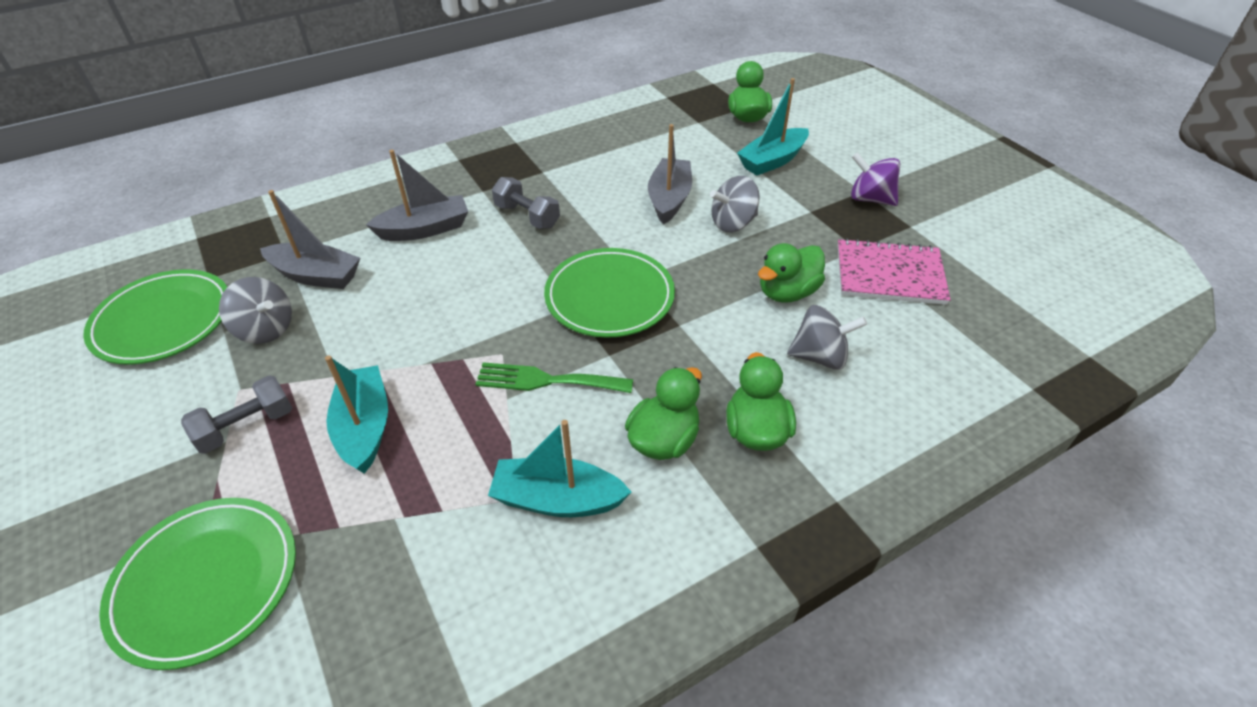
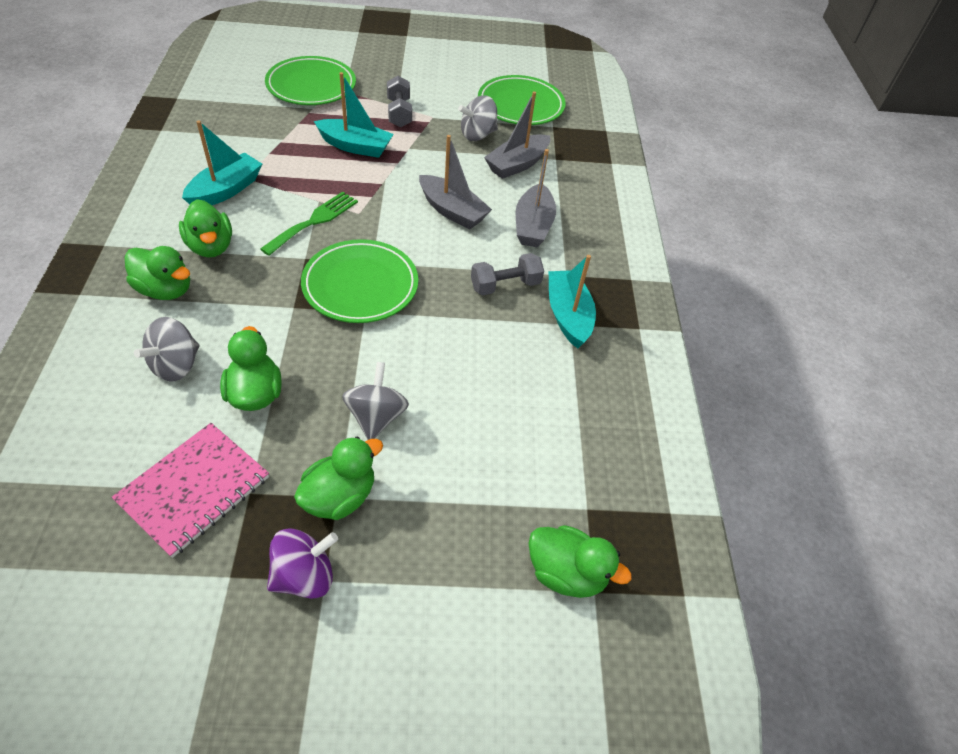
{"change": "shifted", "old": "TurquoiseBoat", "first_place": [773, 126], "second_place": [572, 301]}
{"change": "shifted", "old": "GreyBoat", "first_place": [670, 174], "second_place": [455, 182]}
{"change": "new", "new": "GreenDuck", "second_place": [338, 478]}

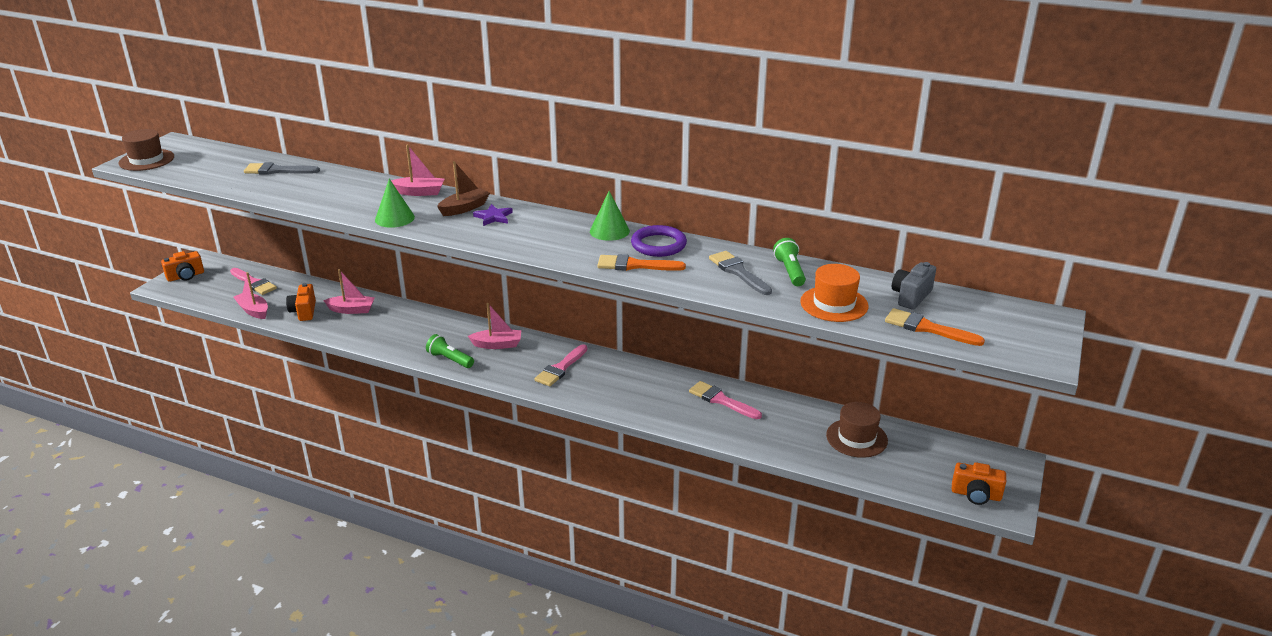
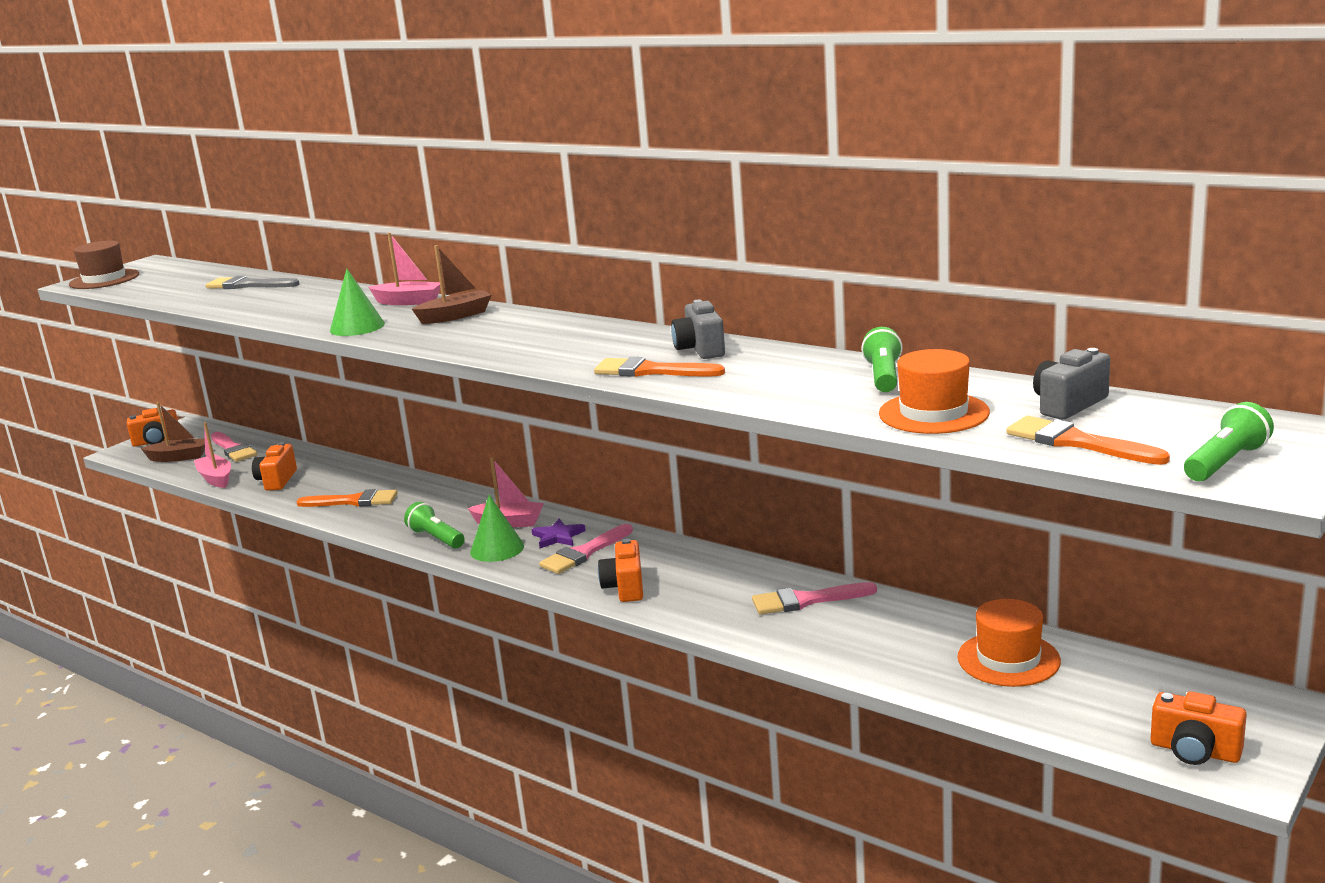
{"change": "shifted", "old": "GreenCone", "first_place": [610, 216], "second_place": [497, 528]}
{"change": "shifted", "old": "PurpleStar", "first_place": [493, 215], "second_place": [558, 533]}
{"change": "swapped", "old": "PurpleRing", "new": "GreyCamera", "first_place": [659, 241], "second_place": [698, 329]}
{"change": "gone", "old": "GreyBrush", "first_place": [740, 273]}
{"change": "gone", "old": "PinkBoat", "first_place": [349, 291]}
{"change": "rotated", "old": "PinkBrush", "first_place": [725, 400], "second_place": [814, 598], "degrees": -60}
{"change": "repainted", "old": "BrownHat", "new": "OrangeHat", "first_place": [857, 430], "second_place": [1009, 643]}
{"change": "new", "new": "BrownBoat", "second_place": [173, 432]}
{"change": "new", "new": "GreenFlashlight", "second_place": [1229, 441]}
{"change": "new", "new": "OrangeBrush", "second_place": [347, 498]}
{"change": "new", "new": "OrangeCamera", "second_place": [620, 570]}

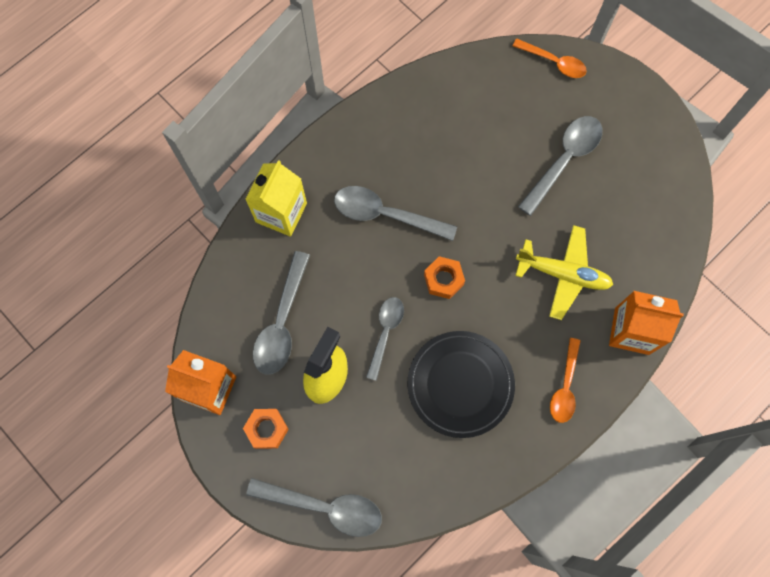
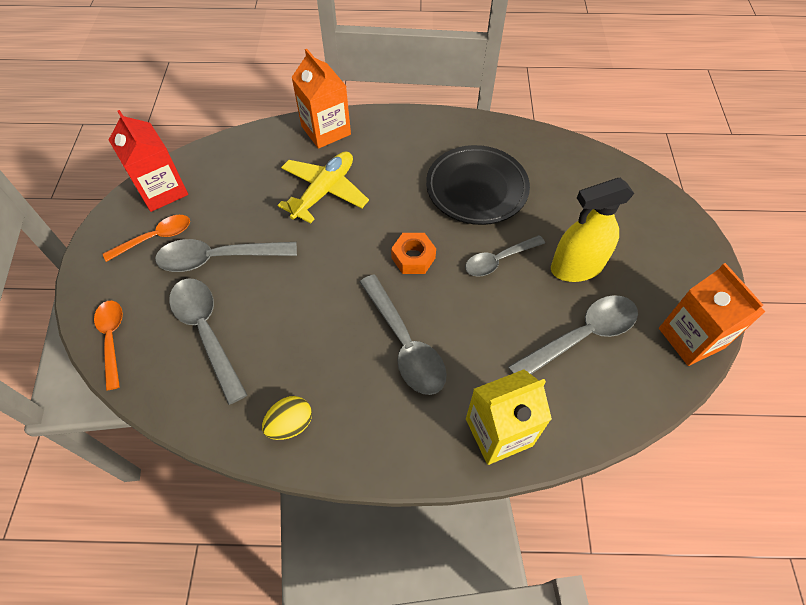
{"change": "rotated", "old": "YellowPlane", "first_place": [564, 272], "second_place": [323, 188], "degrees": 60}
{"change": "shifted", "old": "OrangeSpoon", "first_place": [565, 380], "second_place": [146, 238]}
{"change": "gone", "old": "OrangeNut", "first_place": [266, 429]}
{"change": "shifted", "old": "GreySpoon", "first_place": [314, 507], "second_place": [208, 341]}
{"change": "new", "new": "RedCarton", "second_place": [148, 161]}
{"change": "new", "new": "YellowEgg", "second_place": [287, 418]}

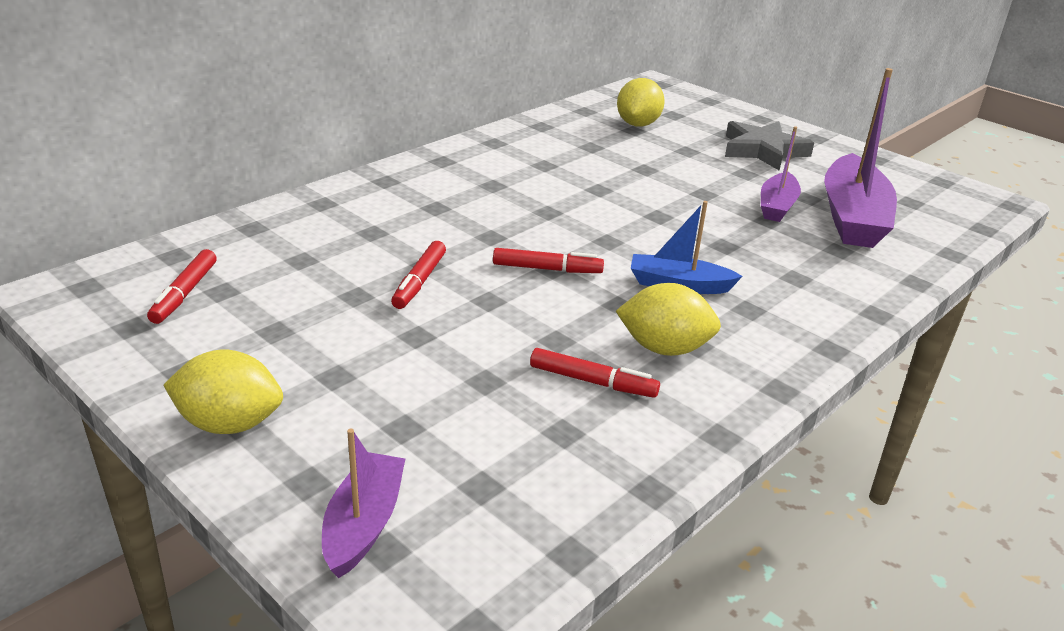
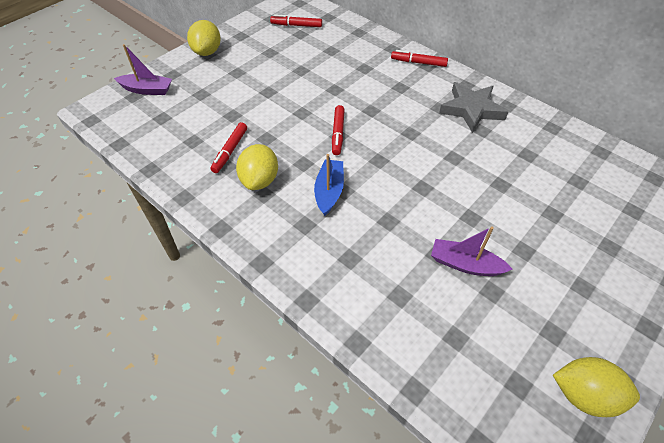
{"change": "gone", "old": "PurpleBoat", "first_place": [860, 158]}
{"change": "shifted", "old": "YellowLemon", "first_place": [641, 102], "second_place": [596, 387]}
{"change": "shifted", "old": "GreyStar", "first_place": [769, 146], "second_place": [473, 107]}
{"change": "shifted", "old": "RedMarker", "first_place": [418, 275], "second_place": [419, 58]}

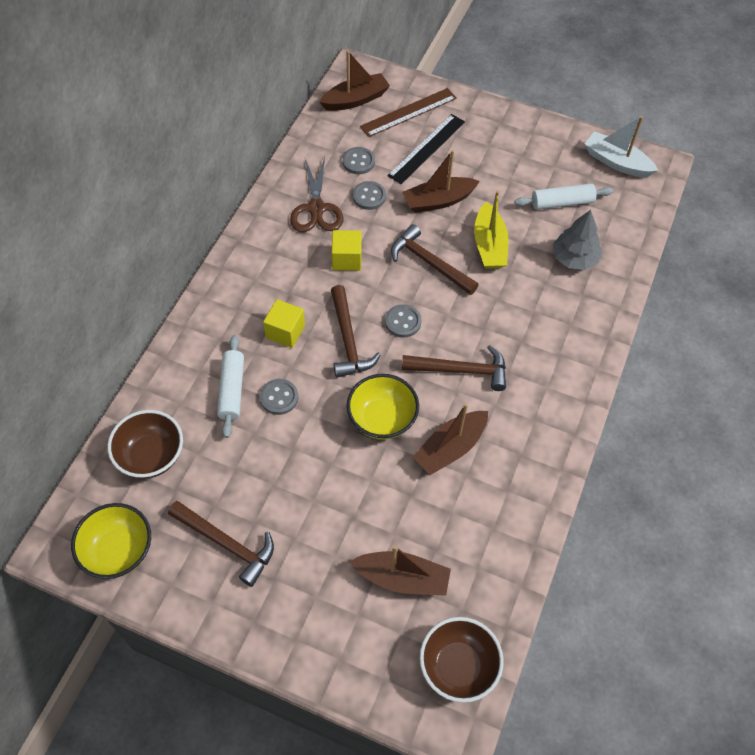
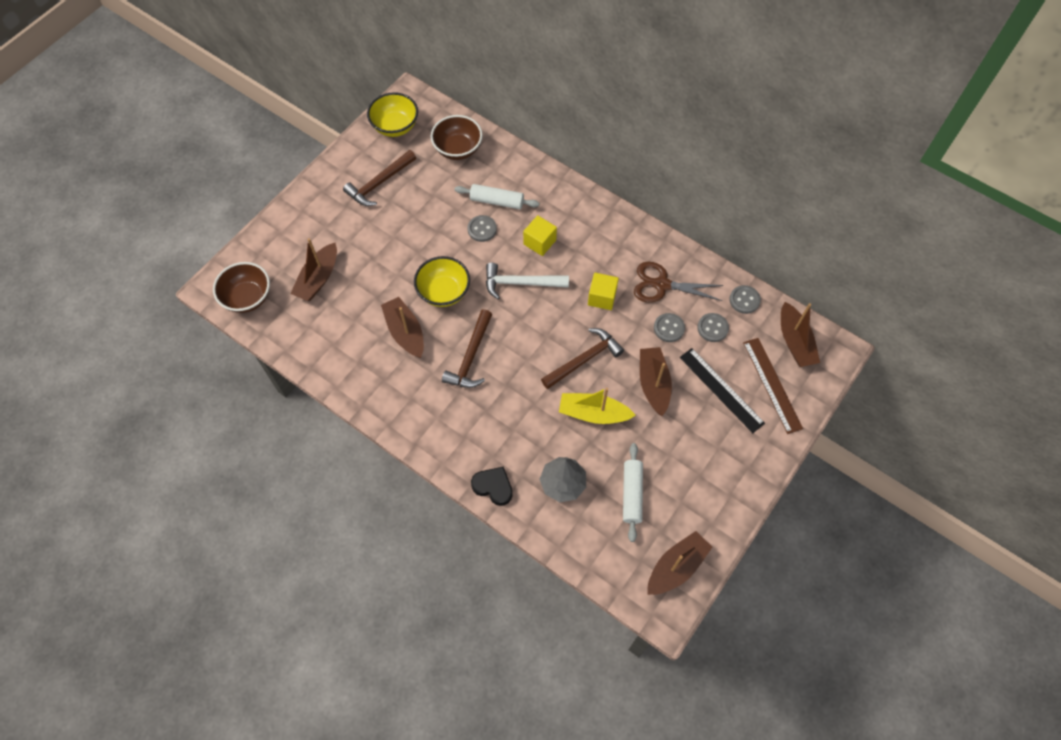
{"change": "repainted", "old": "WhiteBoat", "new": "BrownBoat", "first_place": [621, 146], "second_place": [679, 563]}
{"change": "repainted", "old": "BrownHammer", "new": "WhiteHammer", "first_place": [356, 331], "second_place": [527, 281]}
{"change": "shifted", "old": "GreyButton", "first_place": [403, 321], "second_place": [745, 299]}
{"change": "new", "new": "BlackHeart", "second_place": [491, 486]}

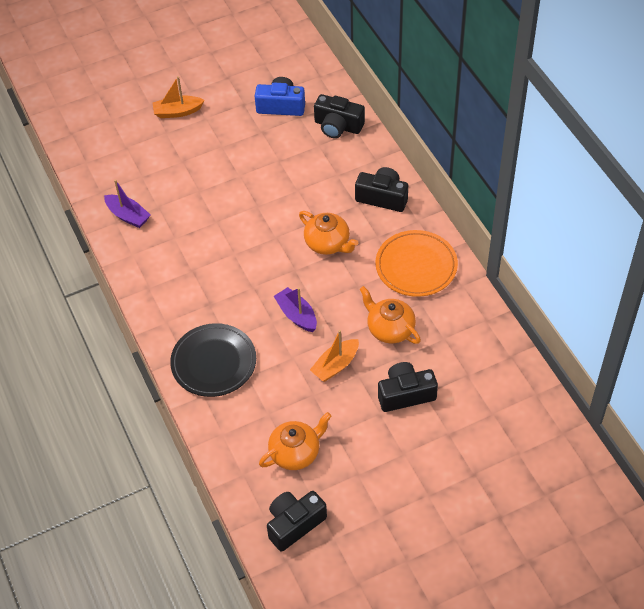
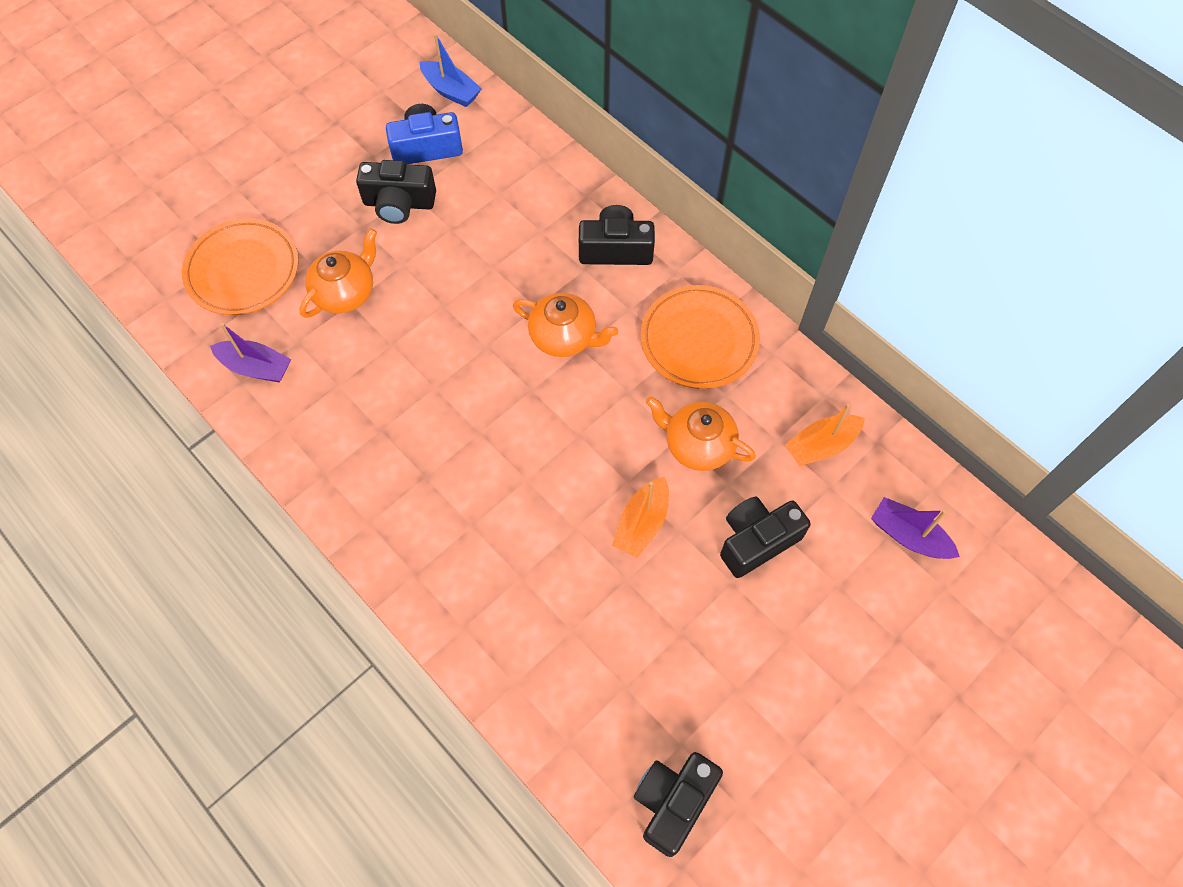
{"change": "shifted", "old": "OrangeBoat", "first_place": [178, 97], "second_place": [825, 435]}
{"change": "shifted", "old": "BlackCamera", "first_place": [339, 116], "second_place": [396, 192]}
{"change": "shifted", "old": "PurpleBoat", "first_place": [295, 309], "second_place": [915, 528]}
{"change": "gone", "old": "BlackPlate", "first_place": [213, 360]}
{"change": "shifted", "old": "OrangeTeapot", "first_place": [295, 441], "second_place": [338, 273]}
{"change": "new", "new": "BlueBoat", "second_place": [451, 70]}
{"change": "new", "new": "OrangePlate", "second_place": [240, 266]}

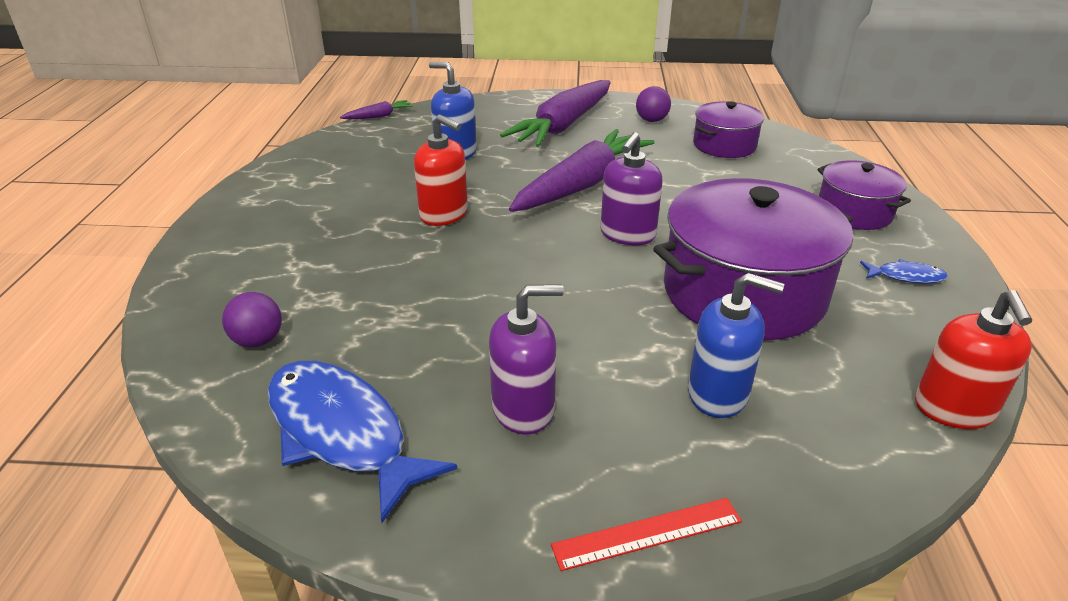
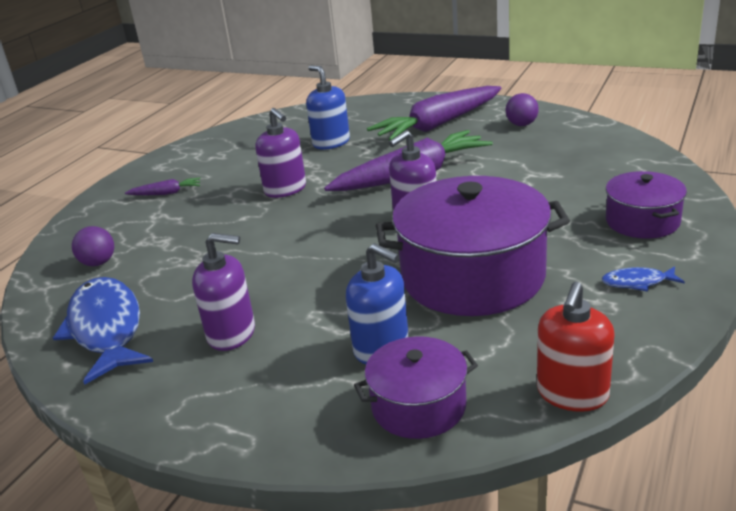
{"change": "shifted", "old": "PurpleCarrot", "first_place": [377, 109], "second_place": [163, 186]}
{"change": "shifted", "old": "PurplePot", "first_place": [728, 129], "second_place": [416, 387]}
{"change": "repainted", "old": "RedSoapDispenser", "new": "PurpleSoapDispenser", "first_place": [441, 170], "second_place": [280, 153]}
{"change": "rotated", "old": "BlueFish", "first_place": [904, 271], "second_place": [643, 279], "degrees": 150}
{"change": "gone", "old": "RedRuler", "first_place": [646, 534]}

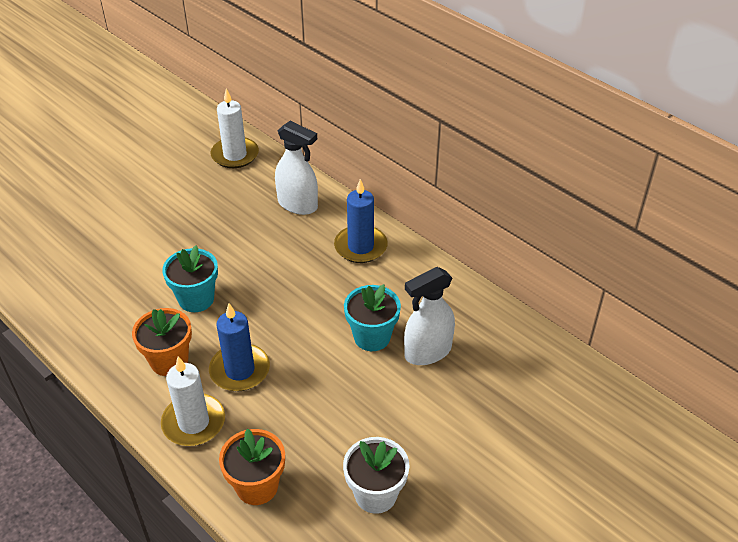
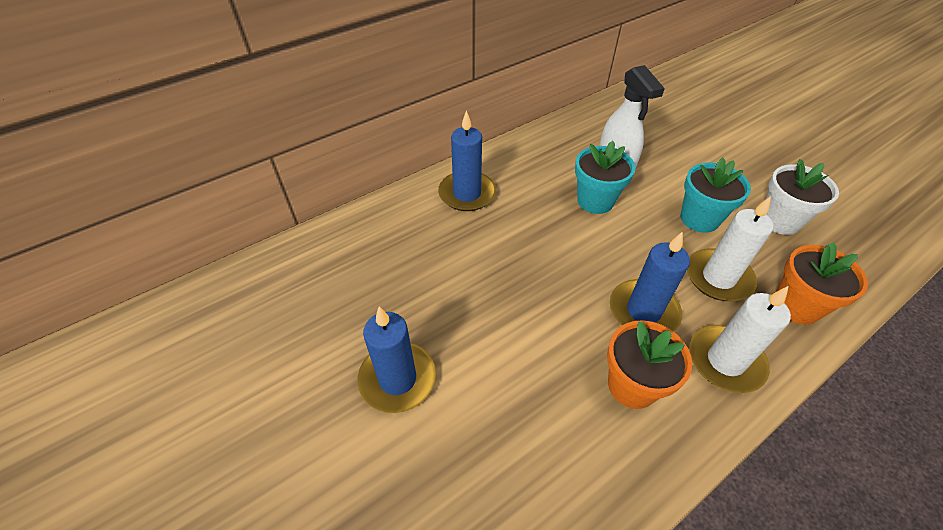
{"change": "shifted", "old": "WhiteCandle", "first_place": [235, 128], "second_place": [730, 248]}
{"change": "gone", "old": "WhiteSprayBottle", "first_place": [296, 168]}
{"change": "shifted", "old": "TurquoiseFlowerPot", "first_place": [190, 279], "second_place": [716, 195]}
{"change": "new", "new": "BlueCandle", "second_place": [396, 359]}

